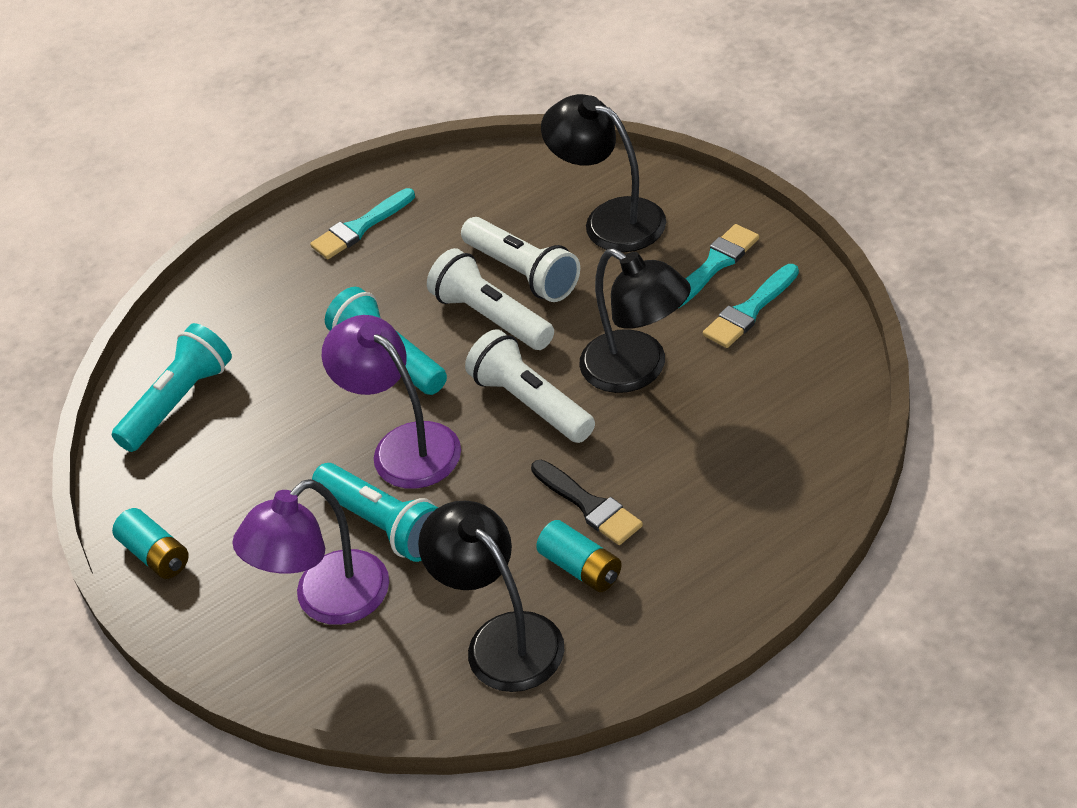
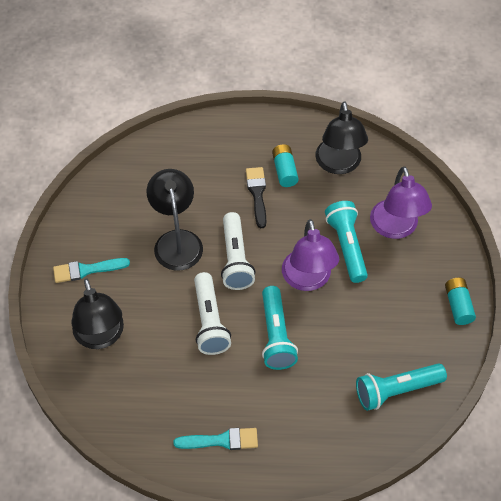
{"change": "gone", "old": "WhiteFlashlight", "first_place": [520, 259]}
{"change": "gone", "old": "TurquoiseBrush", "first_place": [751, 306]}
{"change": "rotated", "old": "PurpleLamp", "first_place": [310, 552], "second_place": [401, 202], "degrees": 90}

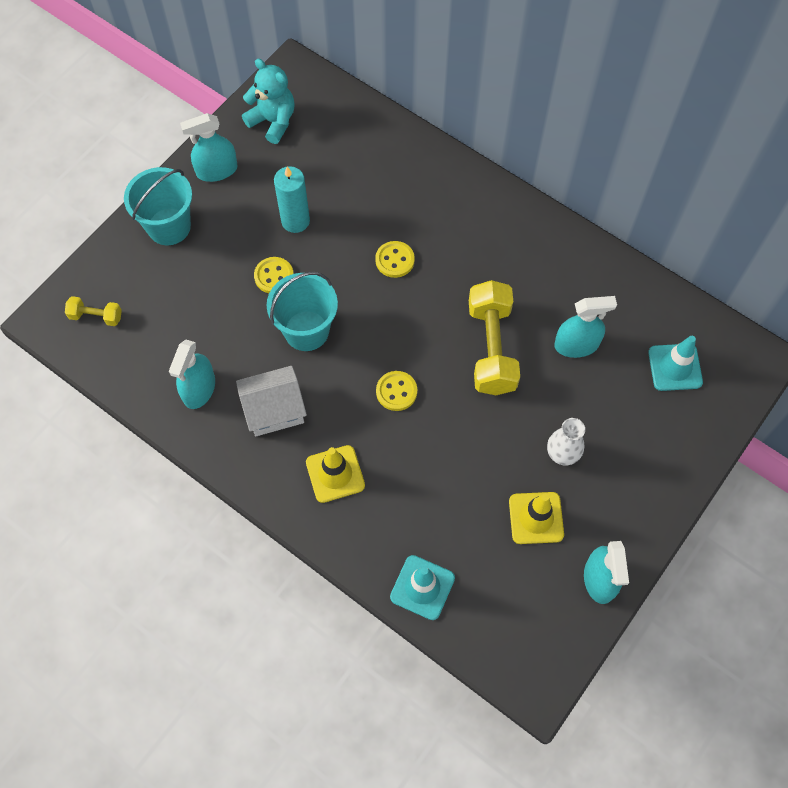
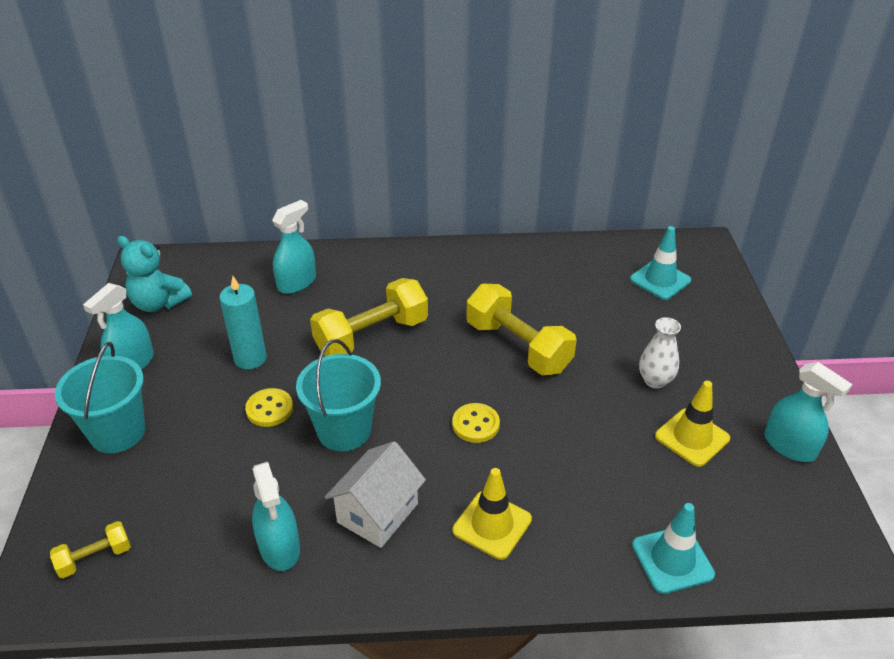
{"change": "rotated", "old": "TurquoiseTeddyBear", "first_place": [268, 101], "second_place": [154, 274], "degrees": -150}
{"change": "swapped", "old": "YellowButton", "new": "YellowDumbbell", "first_place": [395, 259], "second_place": [369, 317]}
{"change": "shifted", "old": "TurquoiseSprayBottle", "first_place": [585, 327], "second_place": [294, 247]}

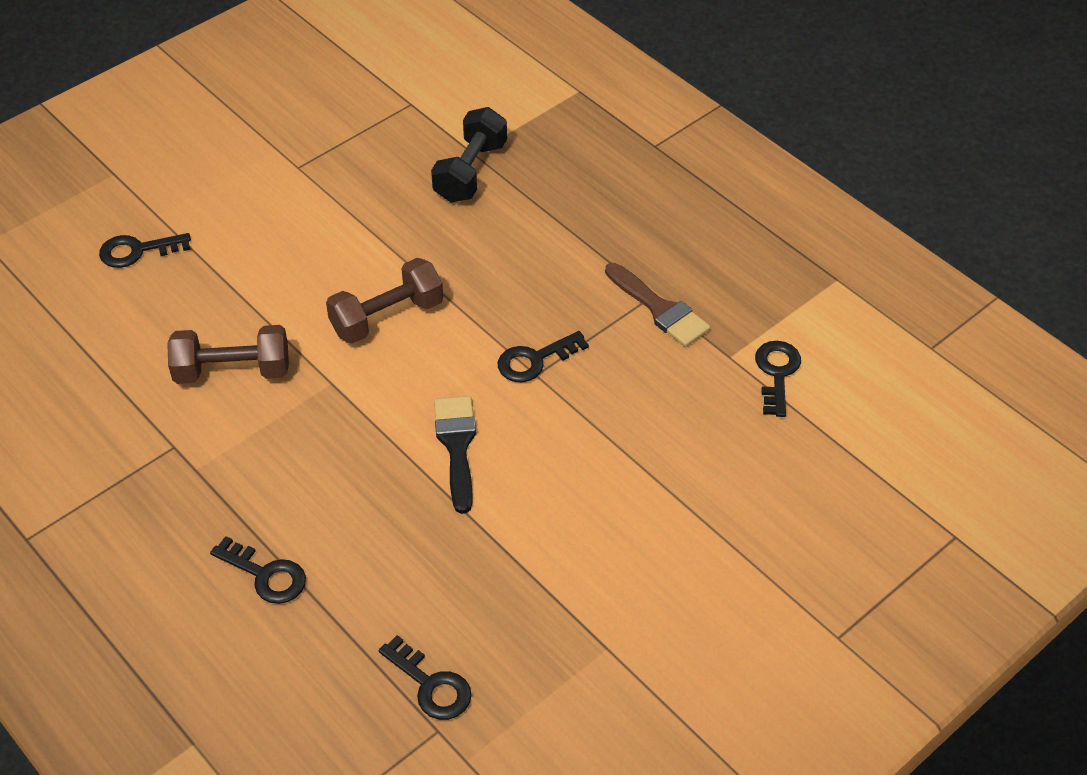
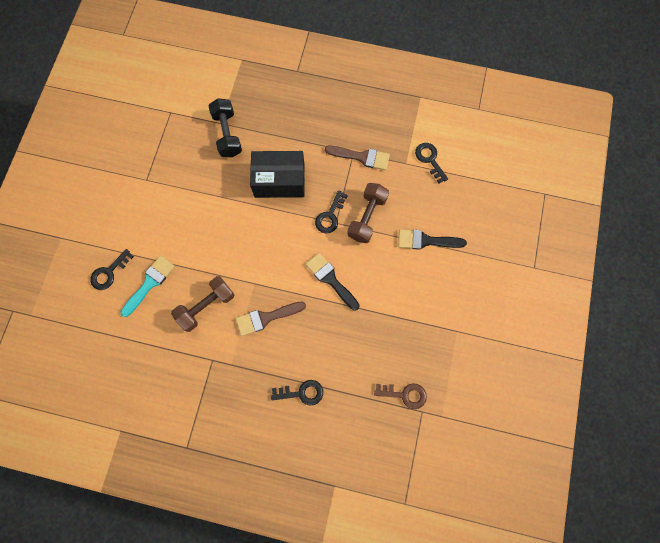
{"change": "shifted", "old": "BrownDumbbell", "first_place": [384, 301], "second_place": [368, 213]}
{"change": "repainted", "old": "BlackKey", "new": "BrownKey", "first_place": [425, 677], "second_place": [400, 396]}
{"change": "new", "new": "BlackBox", "second_place": [277, 174]}
{"change": "new", "new": "BlackBrush", "second_place": [432, 239]}
{"change": "new", "new": "TurquoiseBrush", "second_place": [148, 286]}
{"change": "new", "new": "BrownBrush", "second_place": [271, 318]}

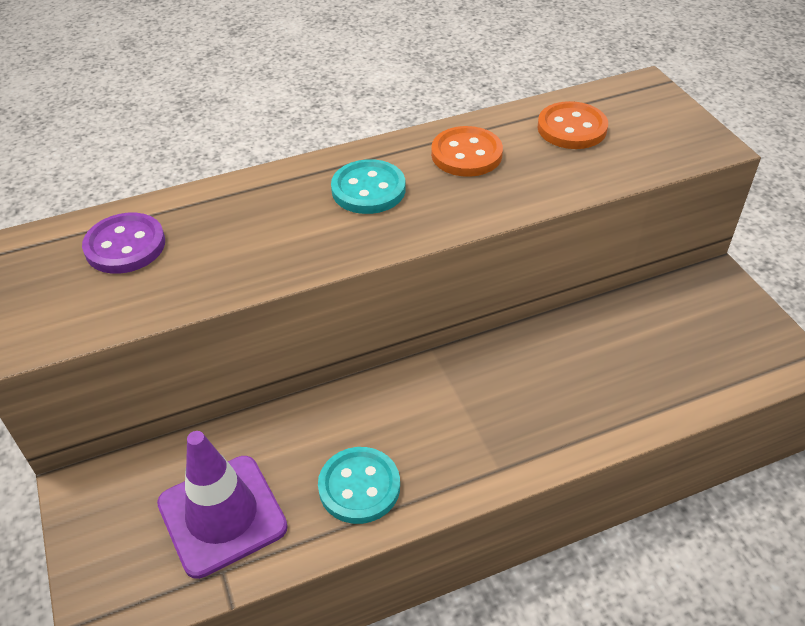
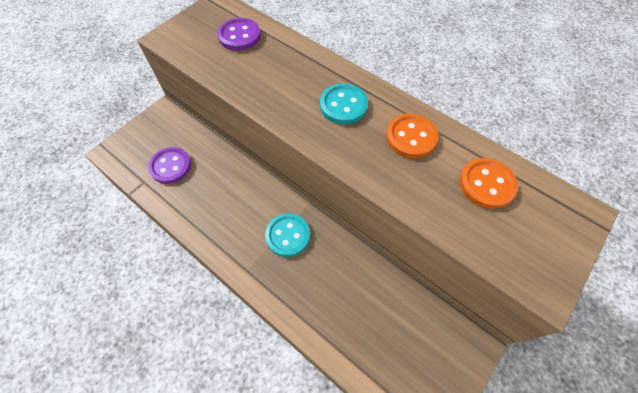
{"change": "swapped", "old": "PurpleTrafficCone", "new": "PurpleButton", "first_place": [222, 505], "second_place": [169, 165]}
{"change": "shifted", "old": "TurquoiseButton", "first_place": [359, 485], "second_place": [287, 235]}

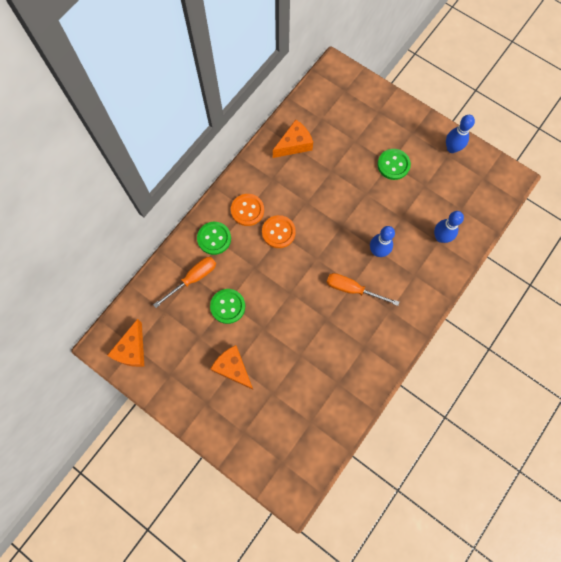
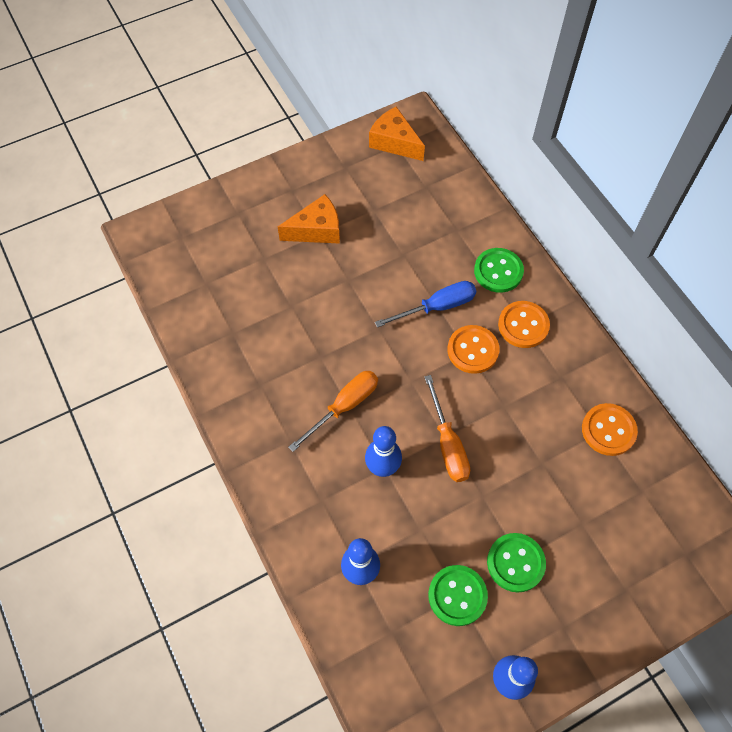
{"change": "swapped", "old": "OrangeCheese", "new": "OrangeButton", "first_place": [293, 139], "second_place": [610, 429]}
{"change": "shifted", "old": "OrangeScrewdriver", "first_place": [184, 282], "second_place": [447, 428]}
{"change": "shifted", "old": "GreenButton", "first_place": [227, 306], "second_place": [458, 595]}
{"change": "new", "new": "BlueScrewdriver", "second_place": [425, 304]}

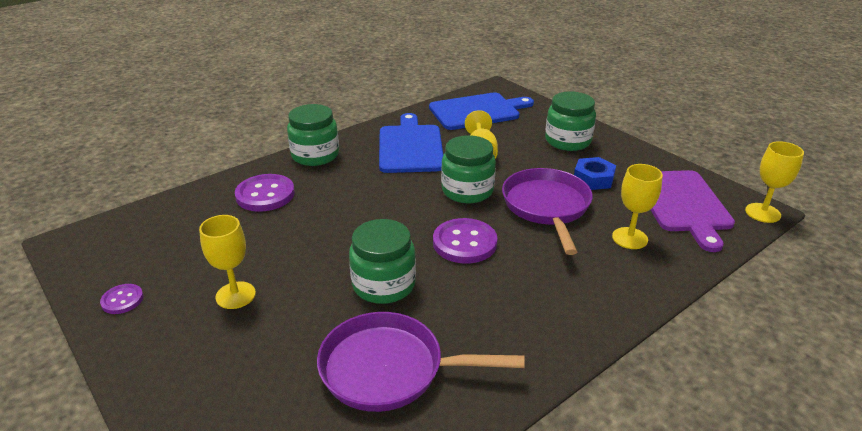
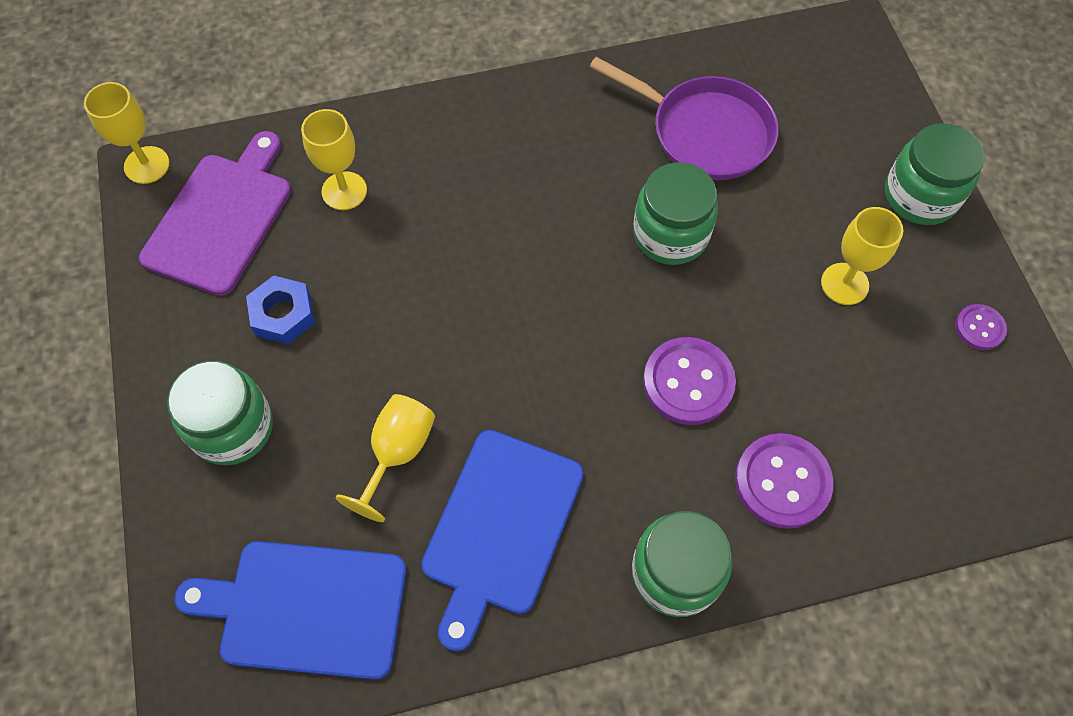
{"change": "shifted", "old": "GreenJar", "first_place": [468, 169], "second_place": [935, 174]}
{"change": "gone", "old": "PurplePan", "first_place": [547, 211]}
{"change": "shifted", "old": "PurpleButton", "first_place": [465, 241], "second_place": [689, 381]}

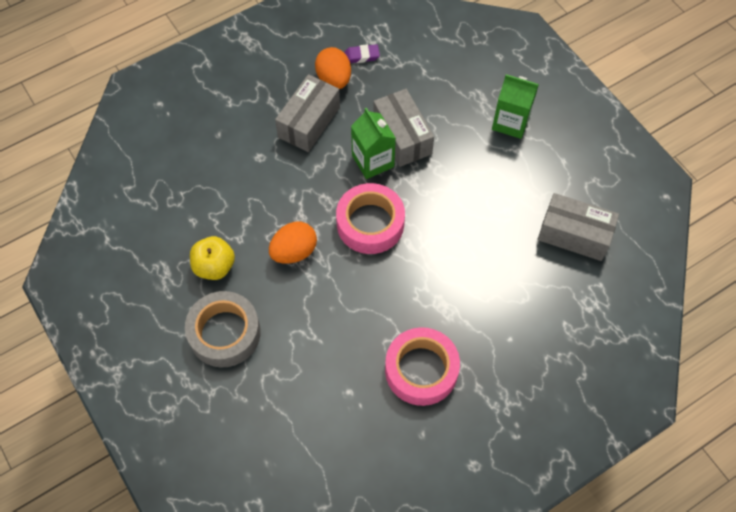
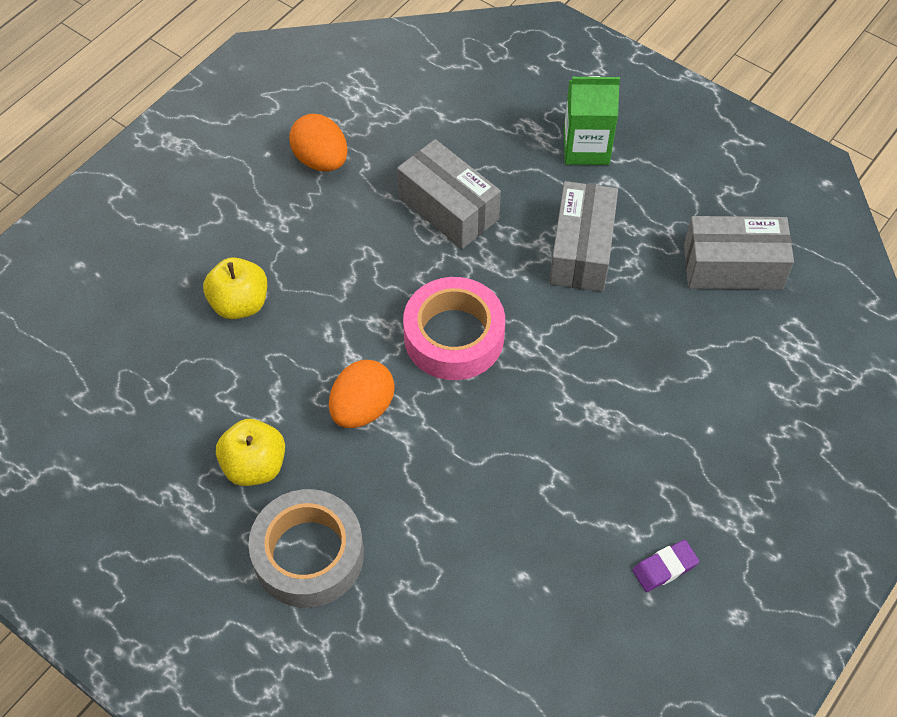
{"change": "shifted", "old": "PurpleEraser", "first_place": [362, 53], "second_place": [665, 566]}
{"change": "shifted", "old": "GreyBox", "first_place": [307, 113], "second_place": [583, 236]}
{"change": "gone", "old": "GreenCarton", "first_place": [373, 143]}
{"change": "gone", "old": "PinkTape", "first_place": [422, 366]}
{"change": "new", "new": "YellowApple", "second_place": [235, 288]}

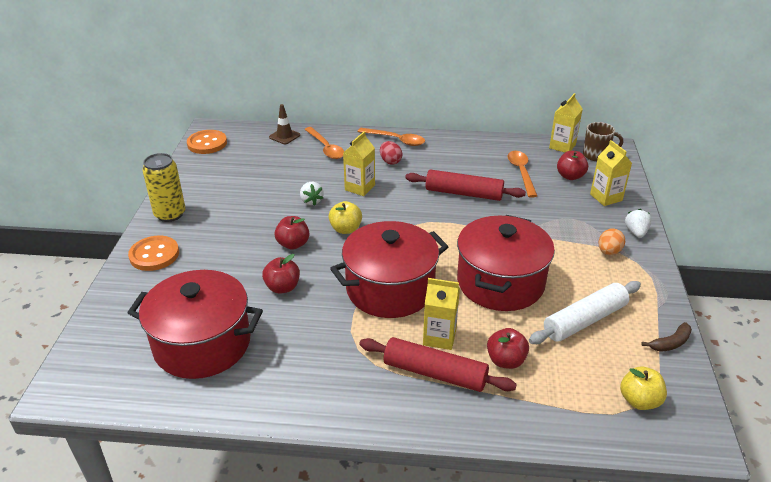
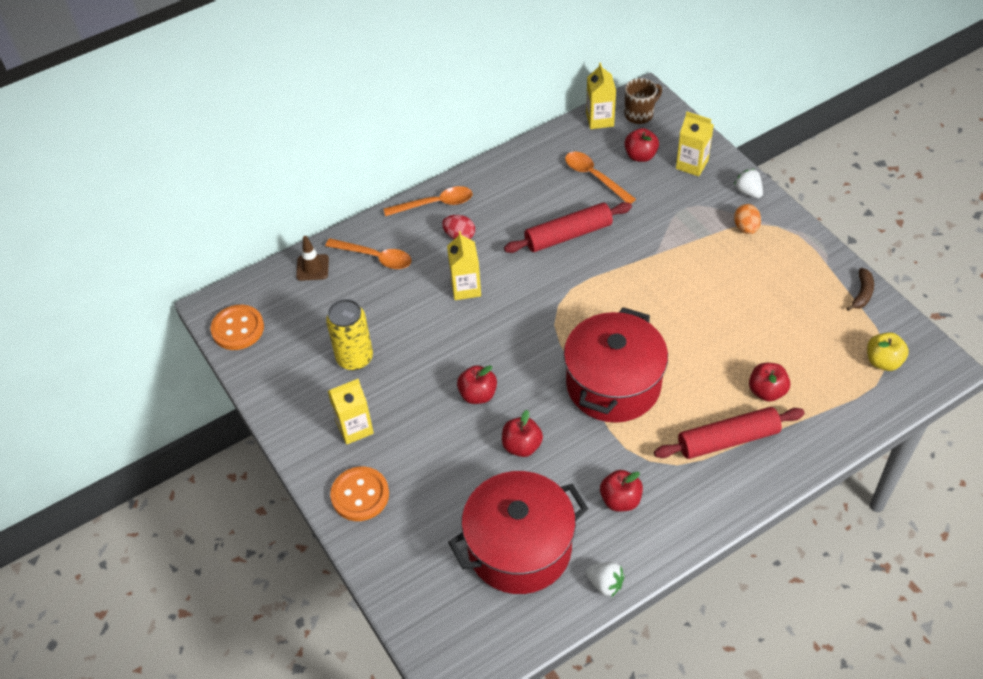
{"change": "shifted", "old": "YellowCan", "first_place": [164, 187], "second_place": [349, 334]}
{"change": "shifted", "old": "WhiteStrawberry", "first_place": [312, 194], "second_place": [605, 579]}
{"change": "gone", "old": "YellowApple", "first_place": [345, 217]}
{"change": "gone", "old": "RedPot", "first_place": [506, 263]}
{"change": "shifted", "old": "YellowCarton", "first_place": [441, 314], "second_place": [351, 412]}
{"change": "gone", "old": "WhiteRollingPin", "first_place": [585, 312]}
{"change": "new", "new": "RedApple", "second_place": [621, 491]}

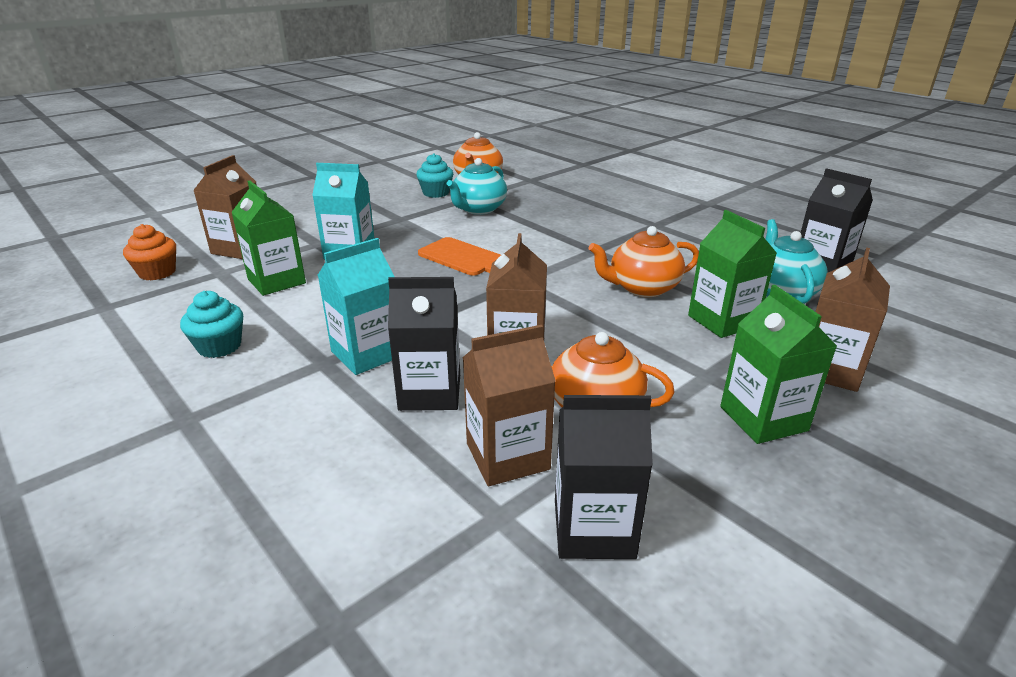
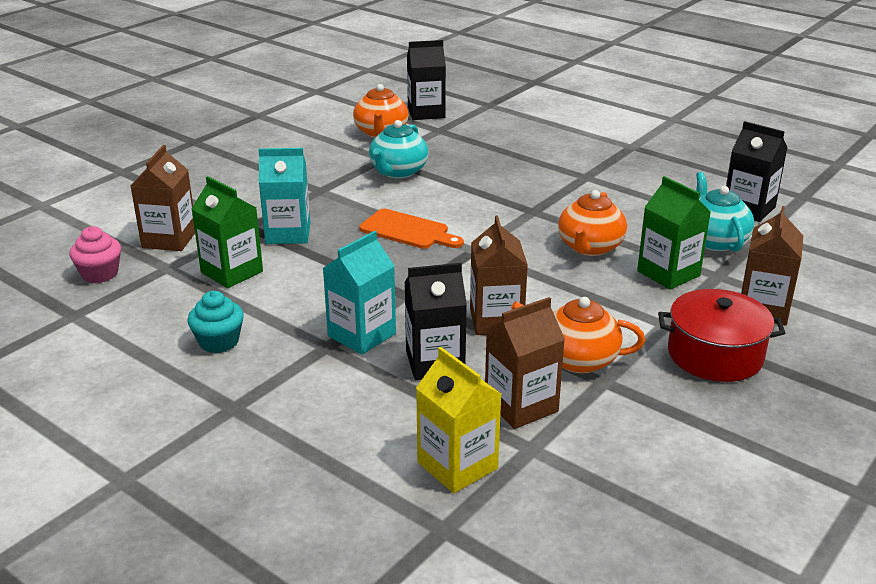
{"change": "gone", "old": "TurquoiseCupcake", "first_place": [434, 175]}
{"change": "repainted", "old": "OrangeCupcake", "new": "PinkCupcake", "first_place": [149, 252], "second_place": [95, 254]}
{"change": "rotated", "old": "OrangeTeapot", "first_place": [644, 261], "second_place": [592, 223], "degrees": -45}
{"change": "swapped", "old": "GreenCarton", "new": "RedPot", "first_place": [778, 364], "second_place": [721, 335]}
{"change": "shifted", "old": "BlackCarton", "first_place": [604, 477], "second_place": [426, 80]}
{"change": "new", "new": "YellowCarton", "second_place": [458, 420]}

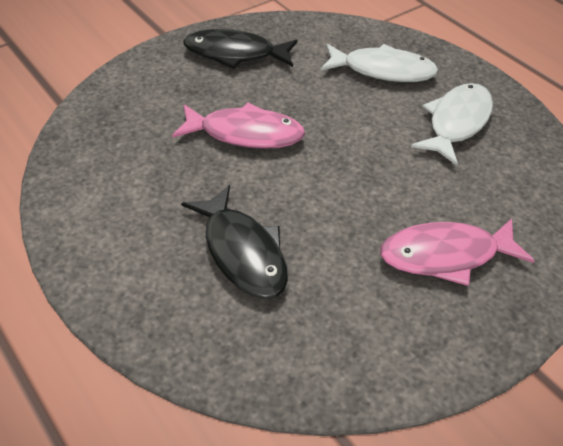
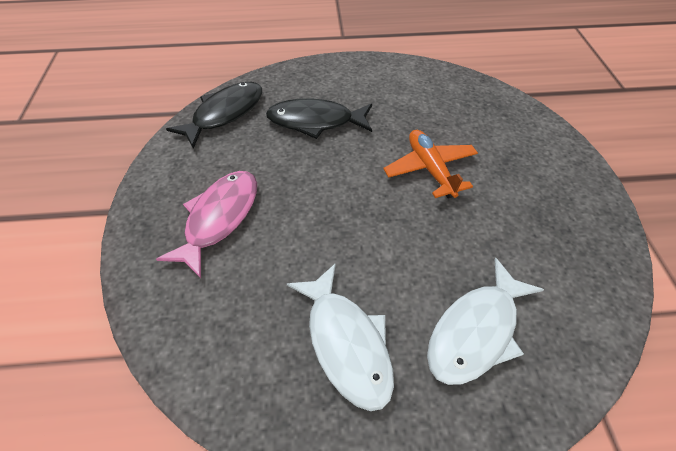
{"change": "shifted", "old": "BlackFish", "first_place": [240, 49], "second_place": [214, 115]}
{"change": "swapped", "old": "PinkFish", "new": "OrangePlane", "first_place": [238, 126], "second_place": [430, 164]}

